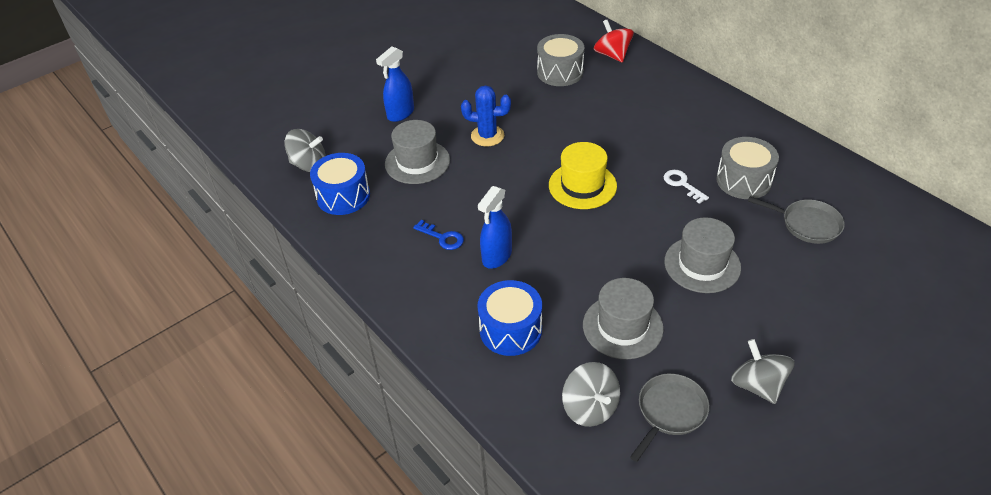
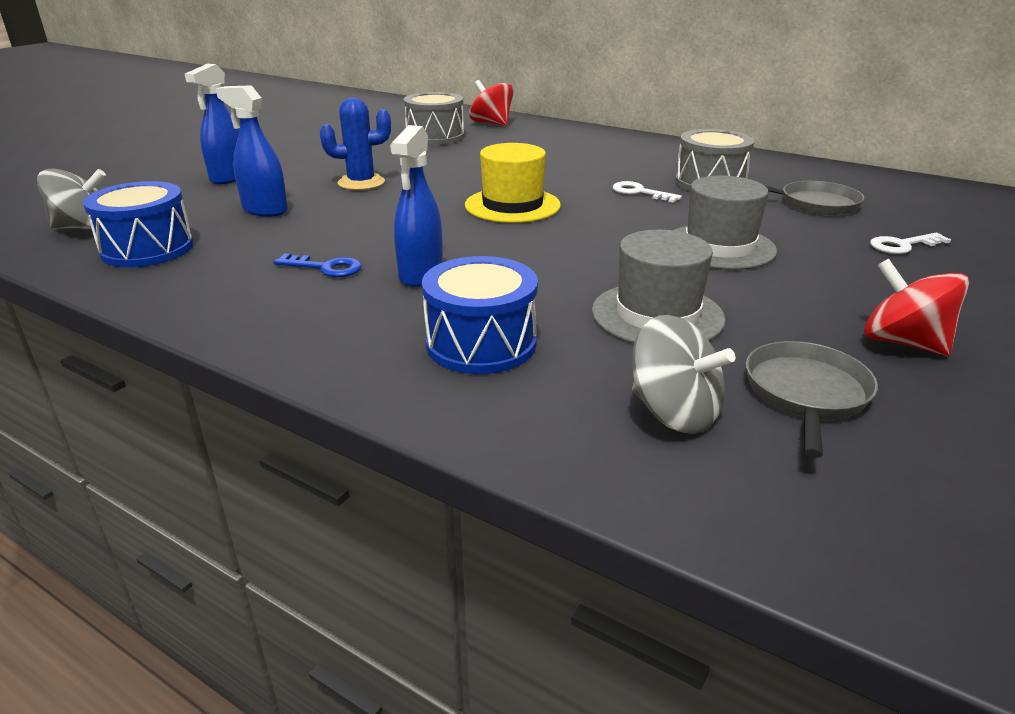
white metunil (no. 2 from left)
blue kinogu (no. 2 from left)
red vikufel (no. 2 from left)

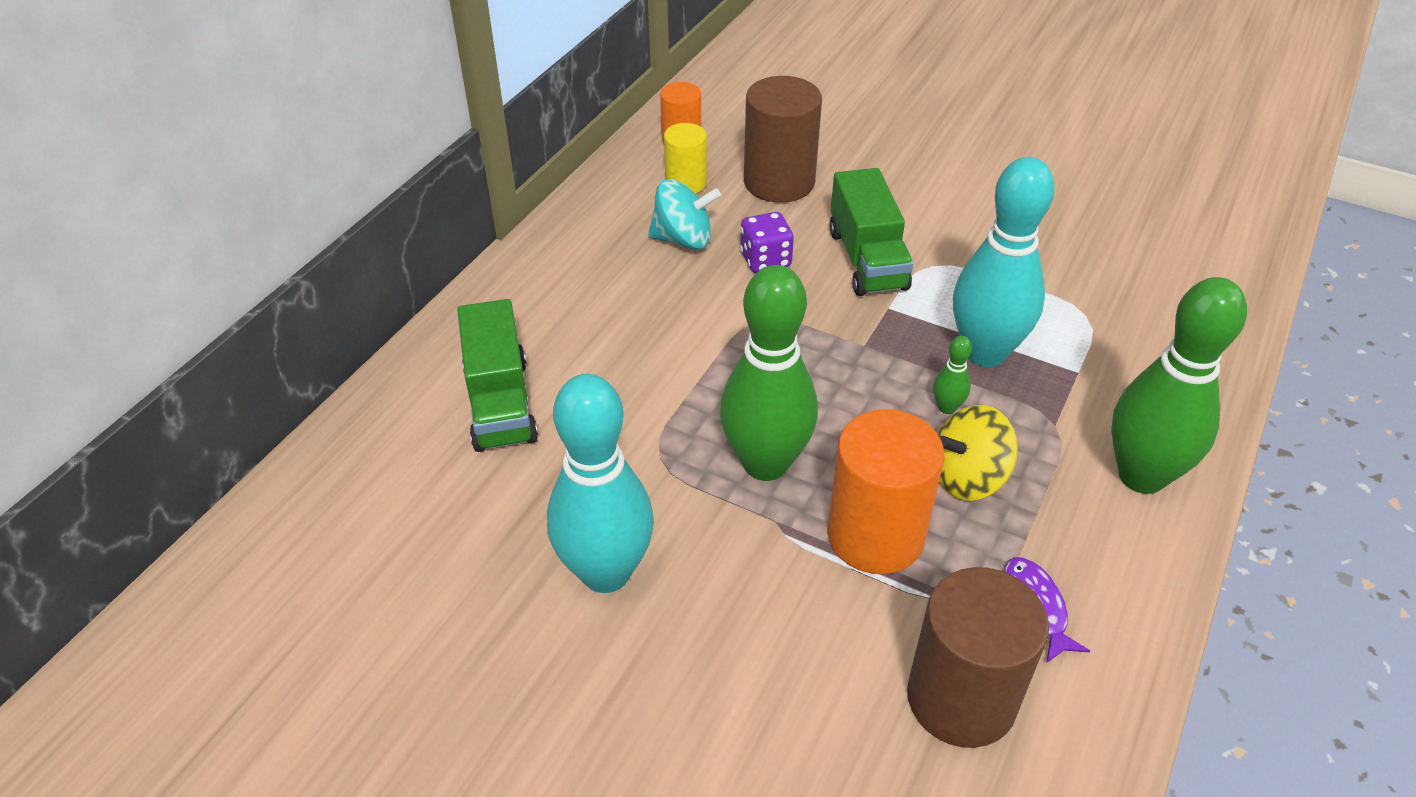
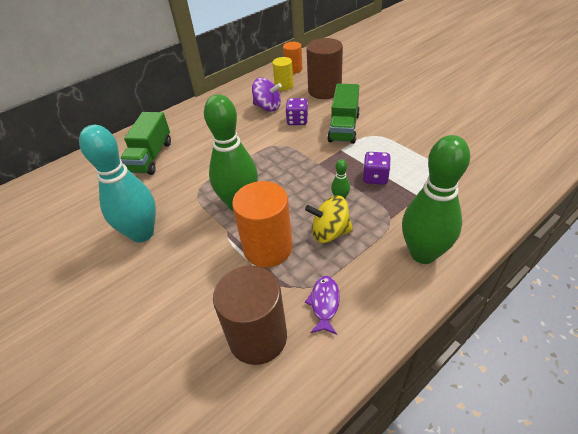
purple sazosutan (no. 2 from left)
purple vikufel

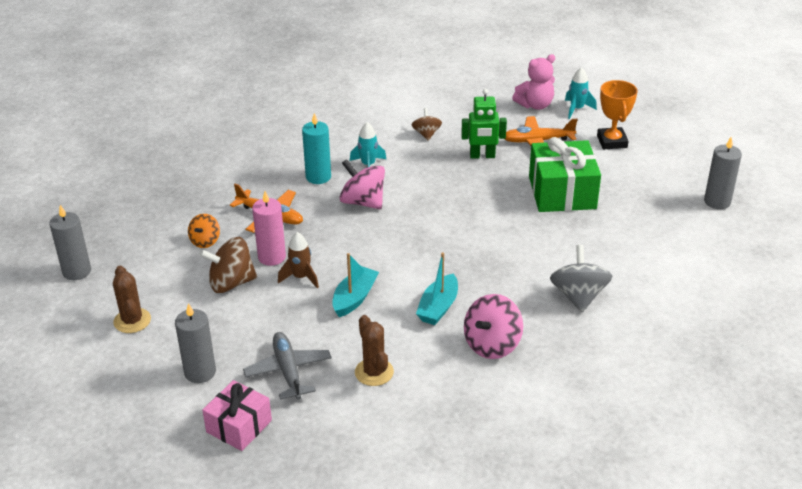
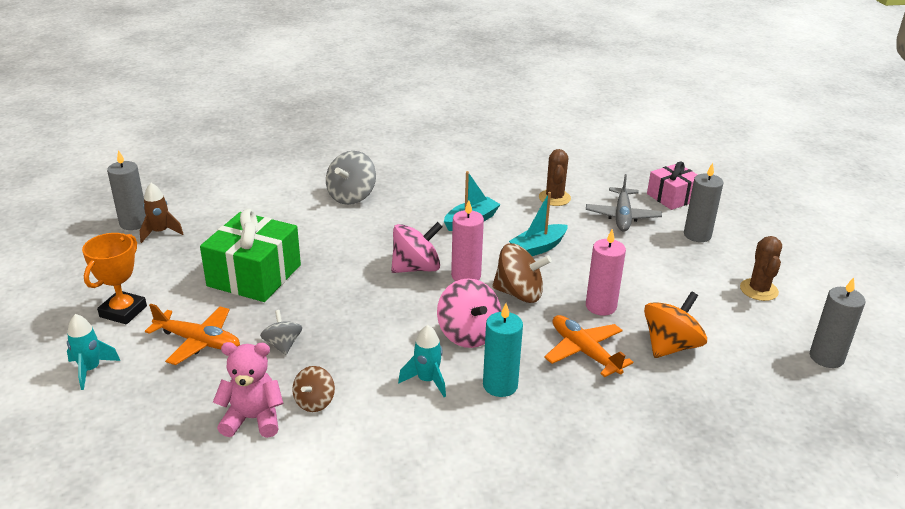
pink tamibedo (no. 1 from left)
brown vikufel (no. 2 from left)
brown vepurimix
pink vikufel (no. 1 from left)
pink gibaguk
grey vikufel (no. 1 from left)
orange vikufel

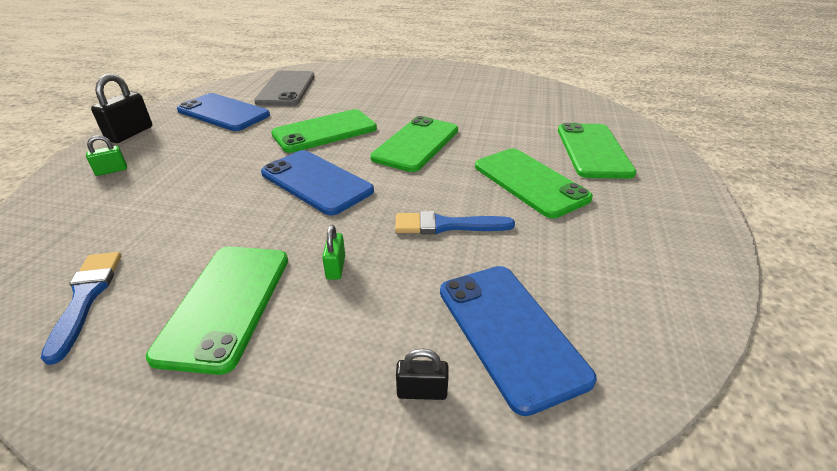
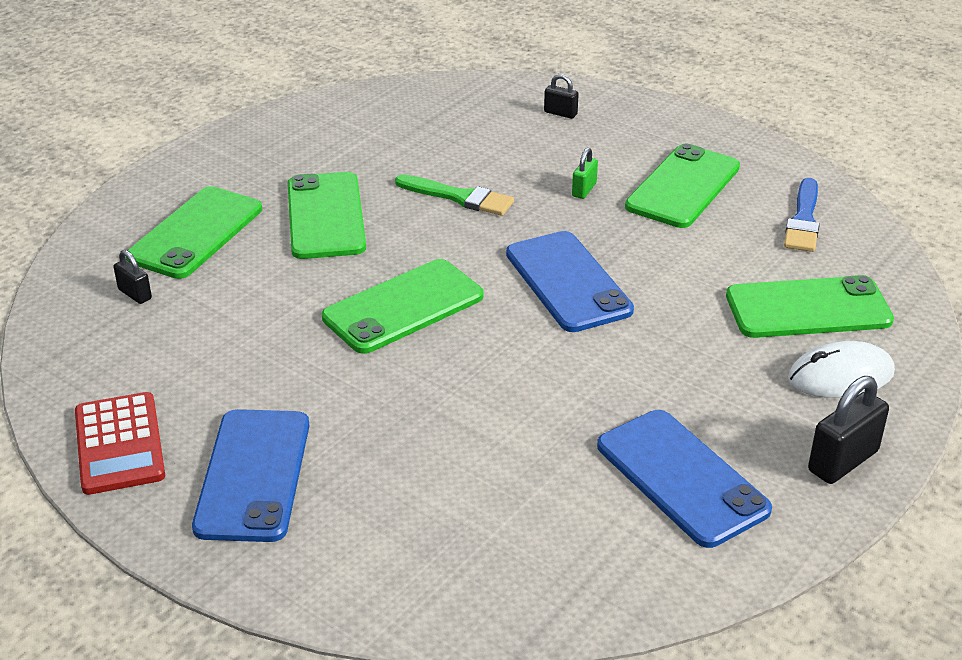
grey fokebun
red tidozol
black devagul (no. 1 from left)
green fokebun (no. 5 from left)
blue fokebun (no. 1 from left)
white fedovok
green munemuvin

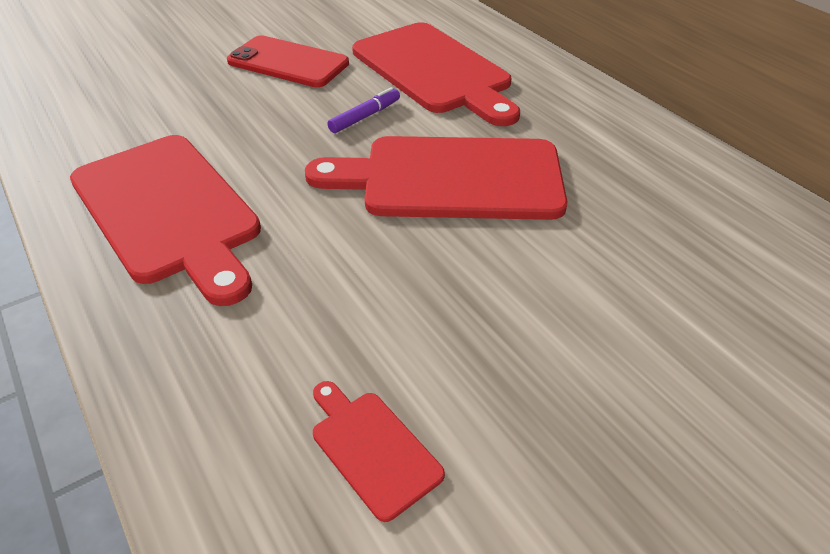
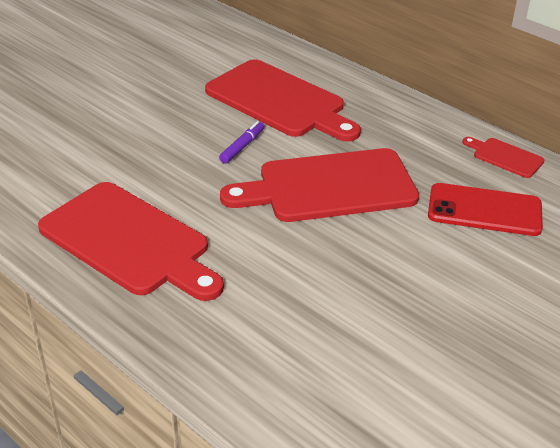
red fokebun
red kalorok (no. 4 from left)

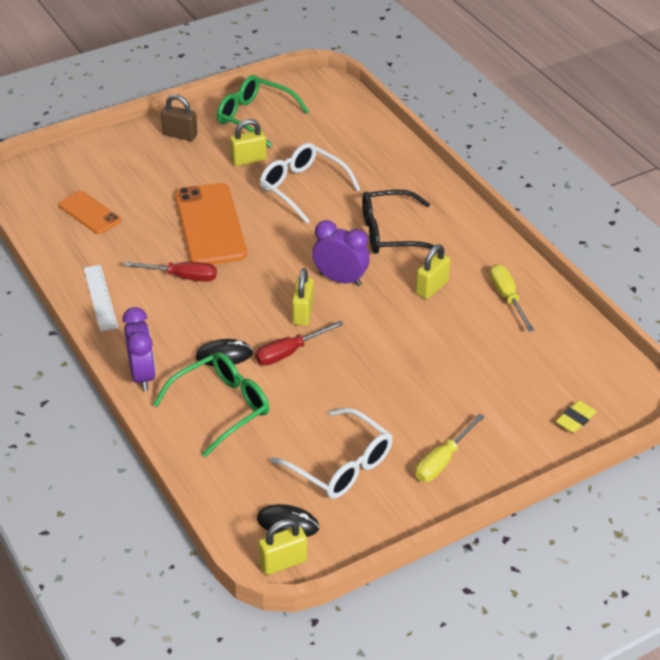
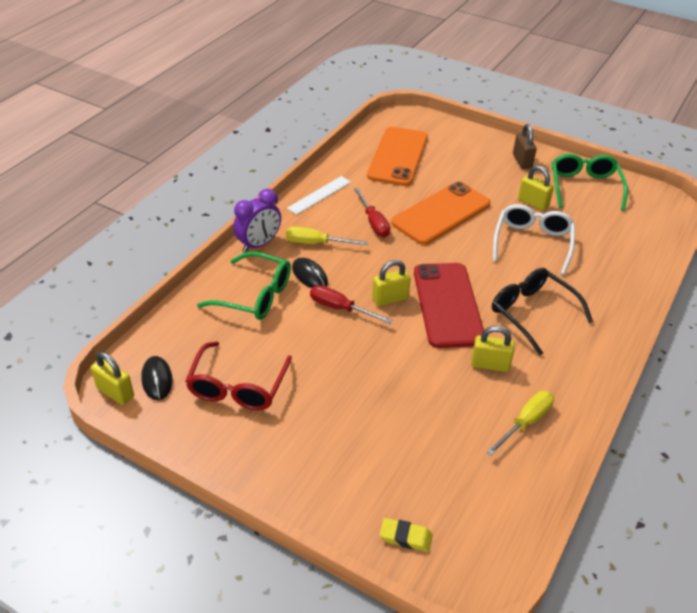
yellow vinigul (no. 1 from left)
red fokebun
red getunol
orange fokebun (no. 1 from left)

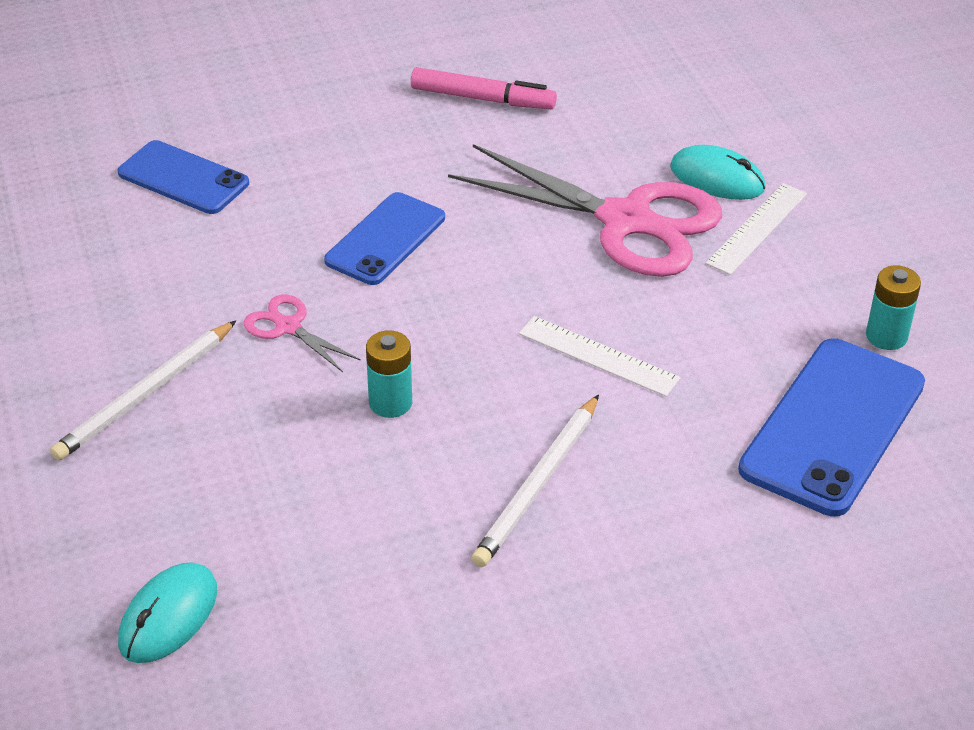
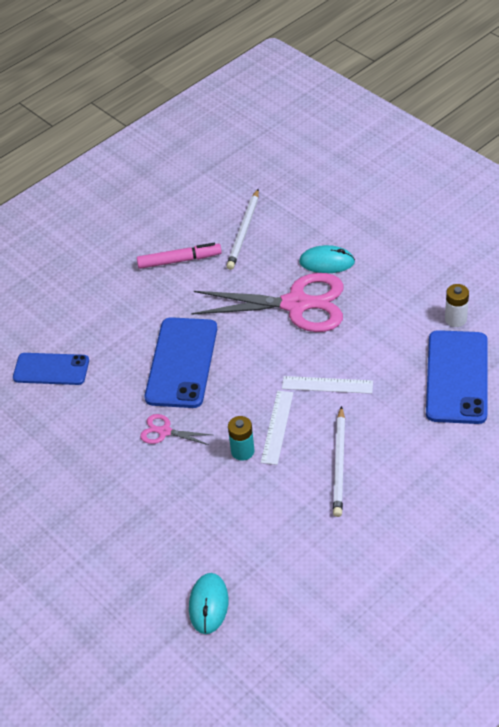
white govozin (no. 1 from left)
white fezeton (no. 1 from left)
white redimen
blue fokebun (no. 2 from left)

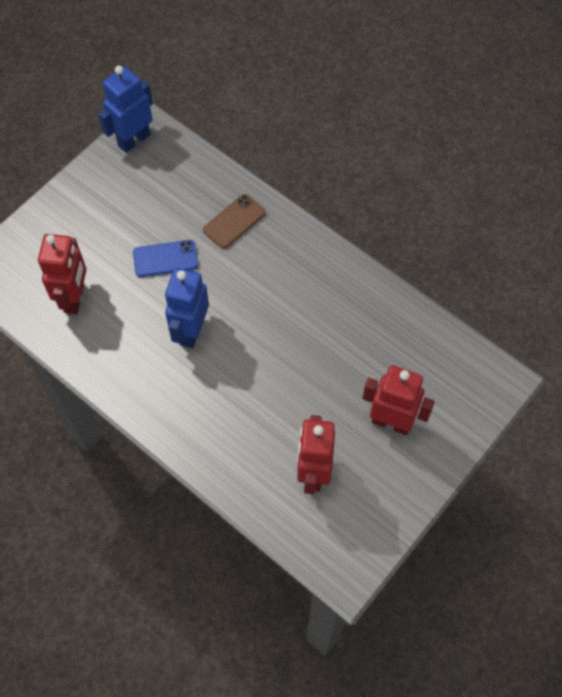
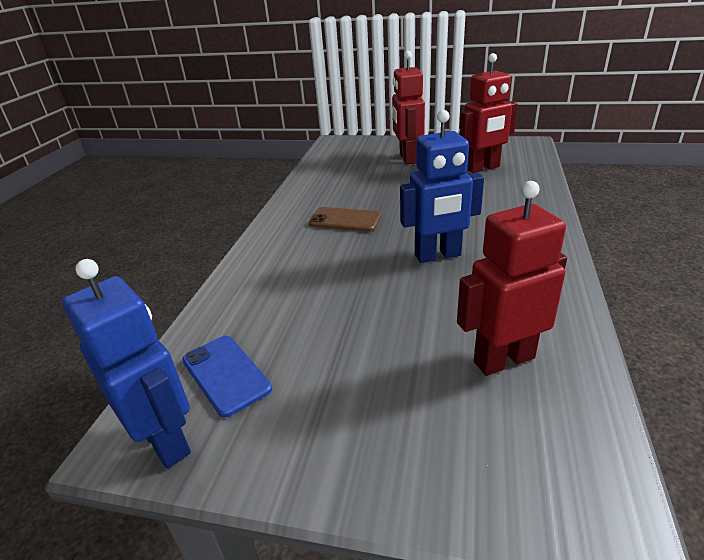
blue fokebun
brown fokebun
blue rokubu (no. 1 from left)

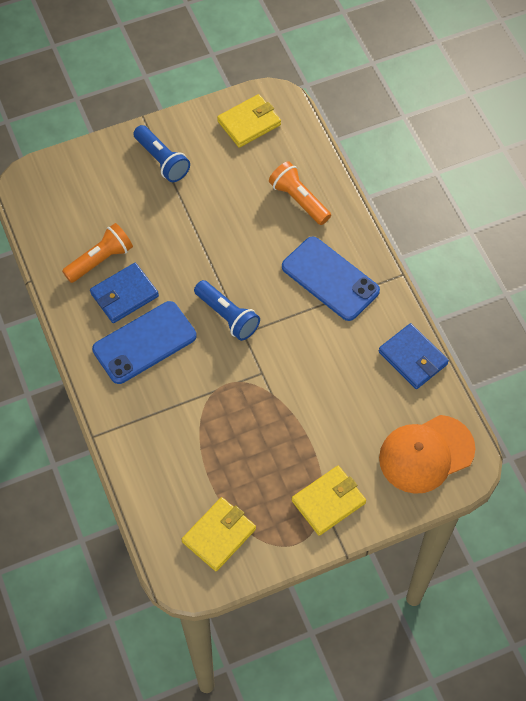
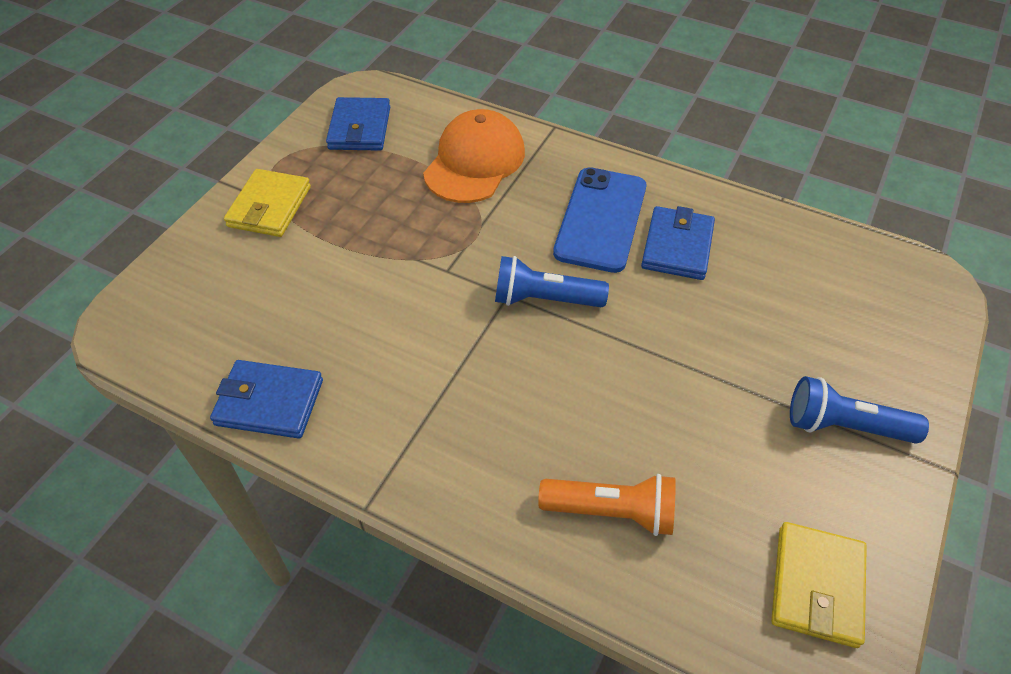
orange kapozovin (no. 1 from left in the first image)
blue fokebun (no. 2 from left in the first image)
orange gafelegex
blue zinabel (no. 2 from left)

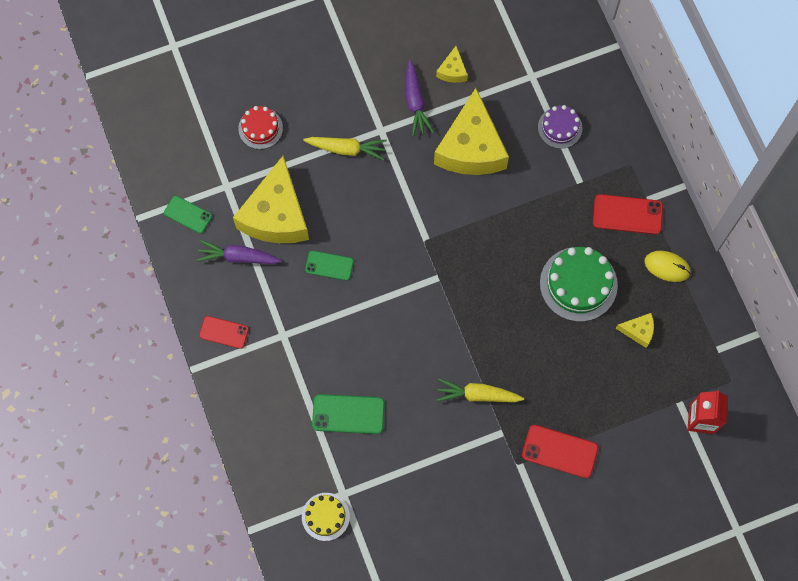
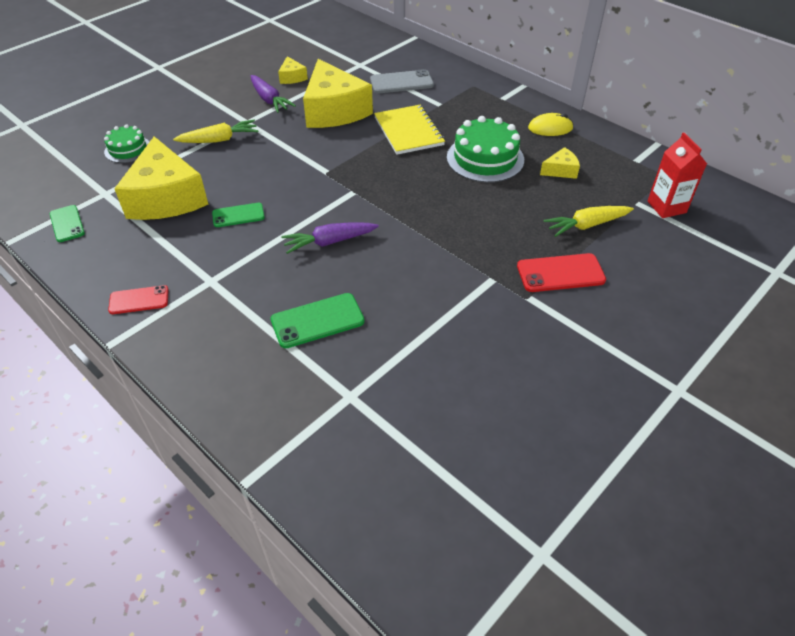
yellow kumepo
red fokebun (no. 3 from left in the first image)
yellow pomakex
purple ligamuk (no. 2 from left)
yellow ligamuk (no. 2 from left)
grey fokebun
green kumepo (no. 1 from left)
green fokebun (no. 1 from left)

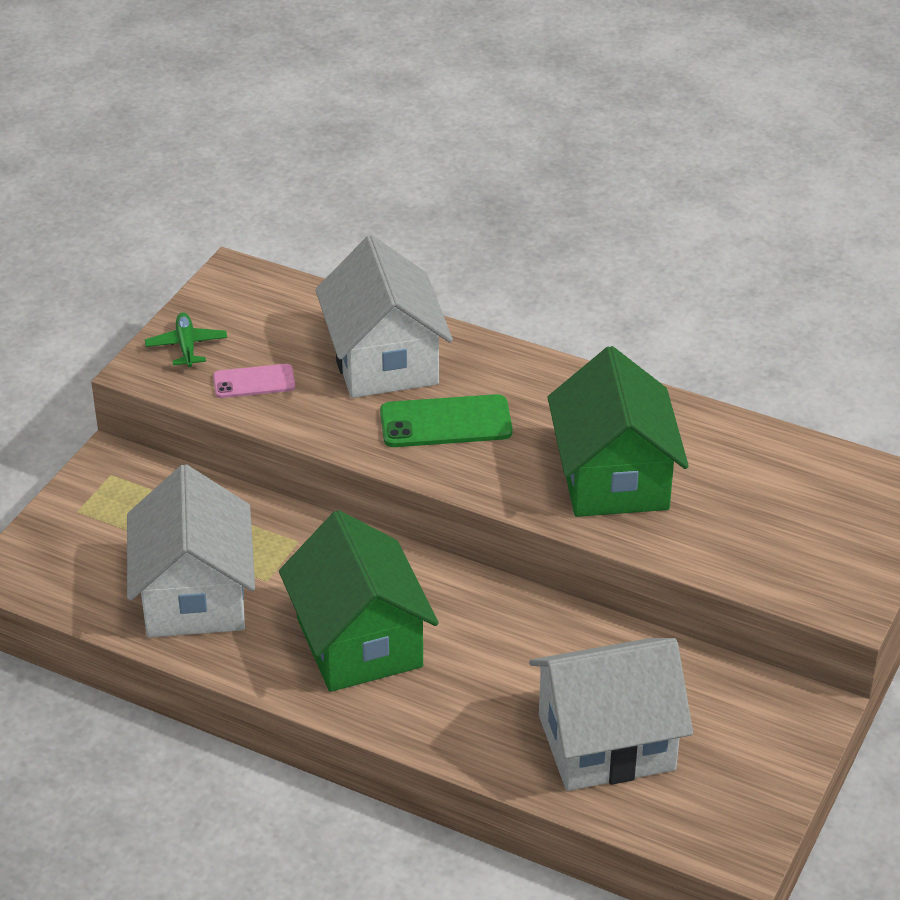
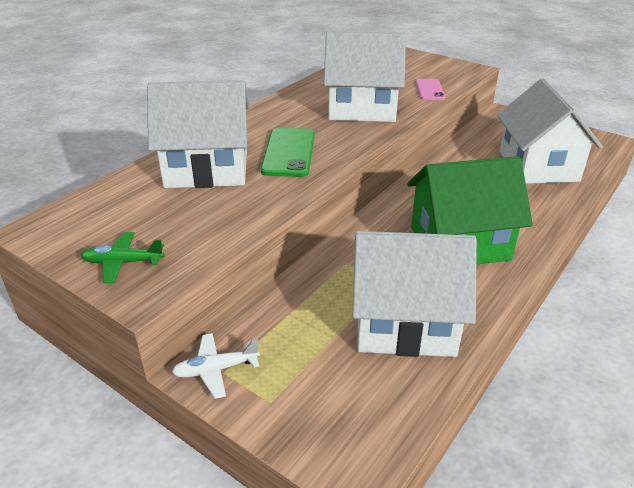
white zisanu
pink fokebun
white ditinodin (no. 2 from left)

